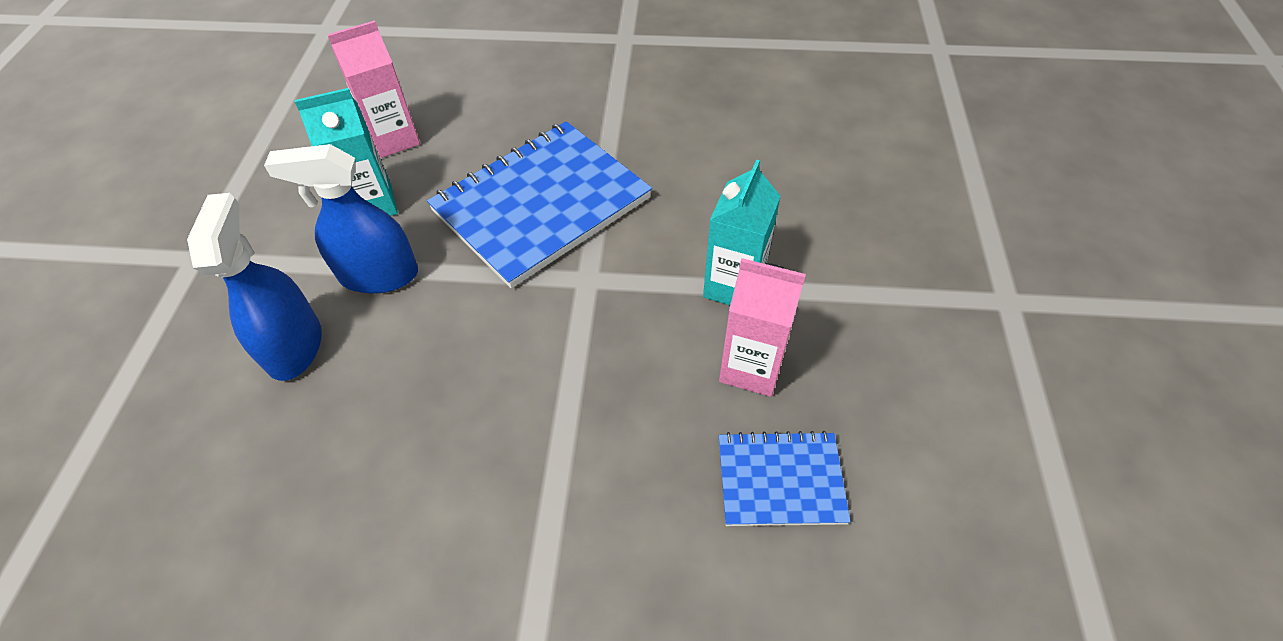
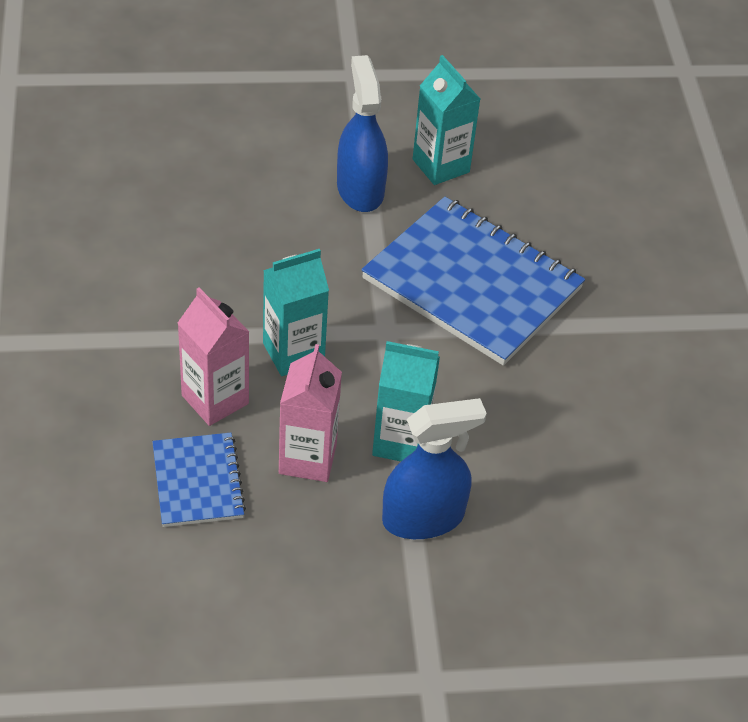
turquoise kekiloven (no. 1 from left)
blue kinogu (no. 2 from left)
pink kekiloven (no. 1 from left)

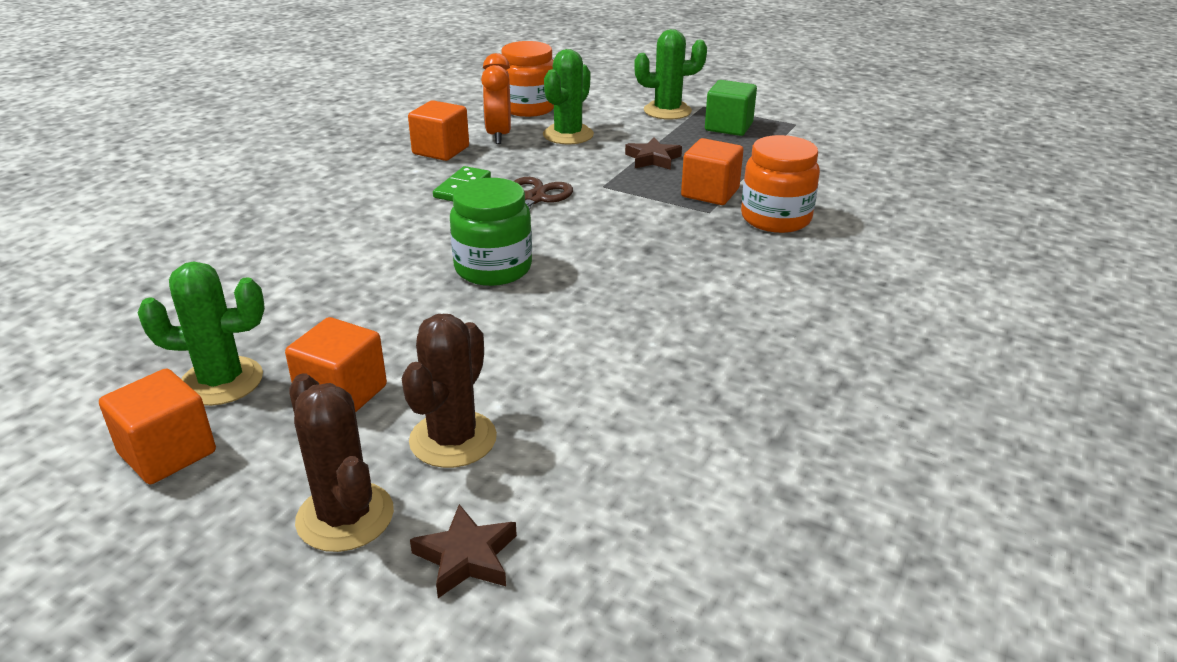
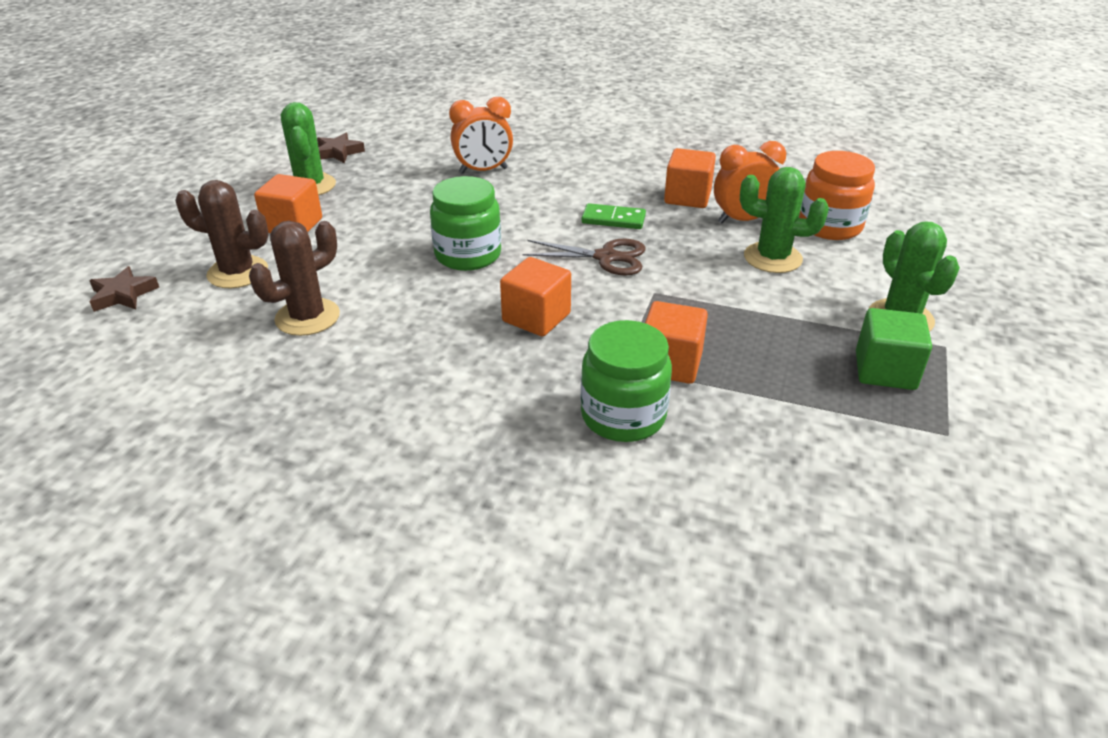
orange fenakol (no. 1 from left)
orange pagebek (no. 2 from left)
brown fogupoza (no. 2 from left)
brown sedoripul (no. 2 from left)
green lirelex (no. 2 from left)

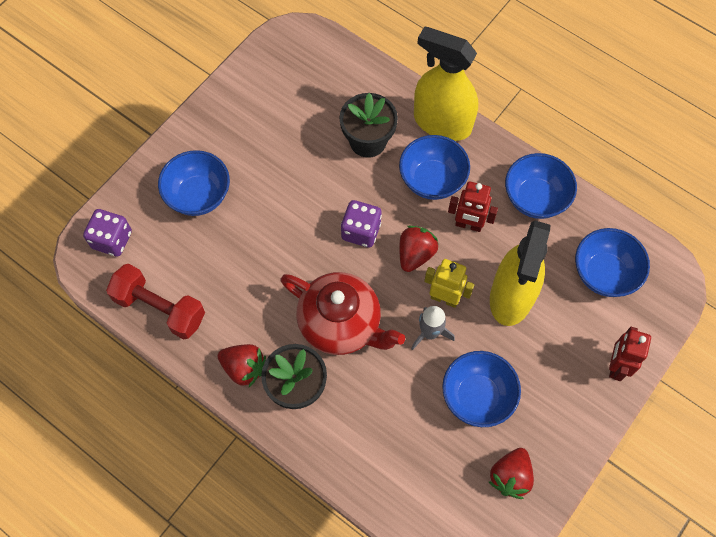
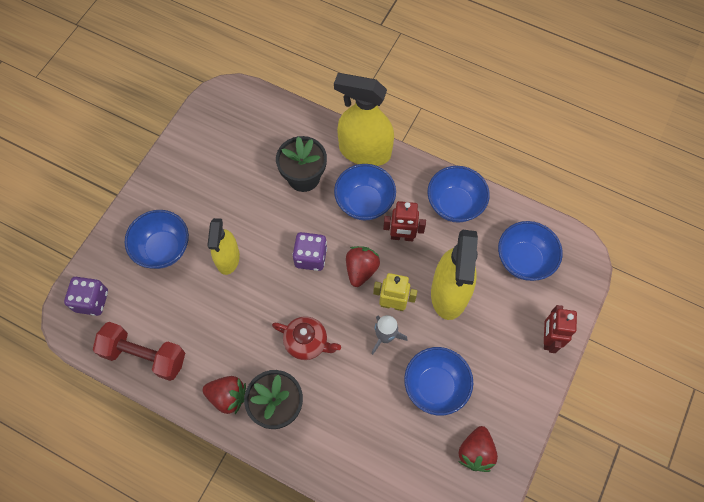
yellow kinogu (no. 1 from left)
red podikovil

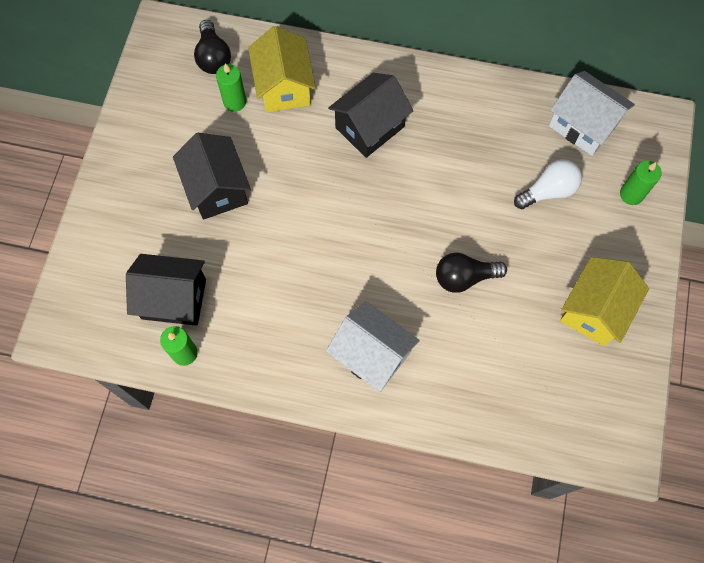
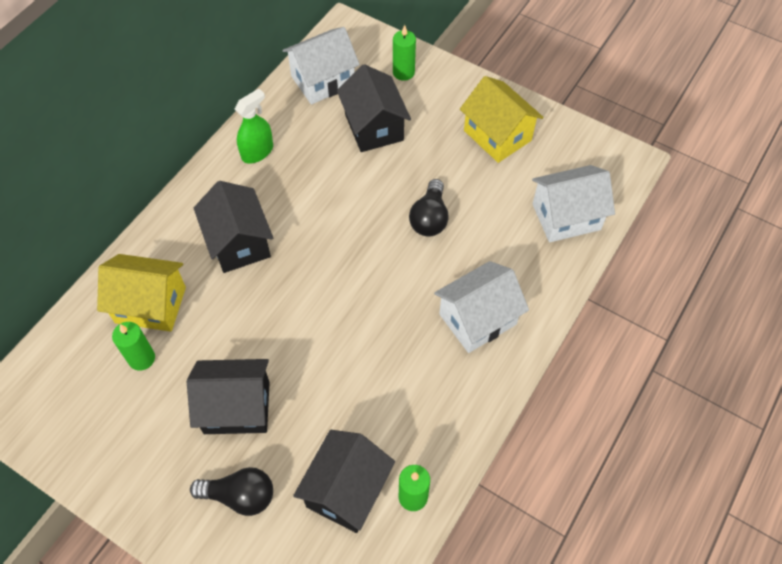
green kinogu
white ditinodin (no. 3 from left)
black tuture (no. 1 from left)
black ditinodin (no. 4 from left)

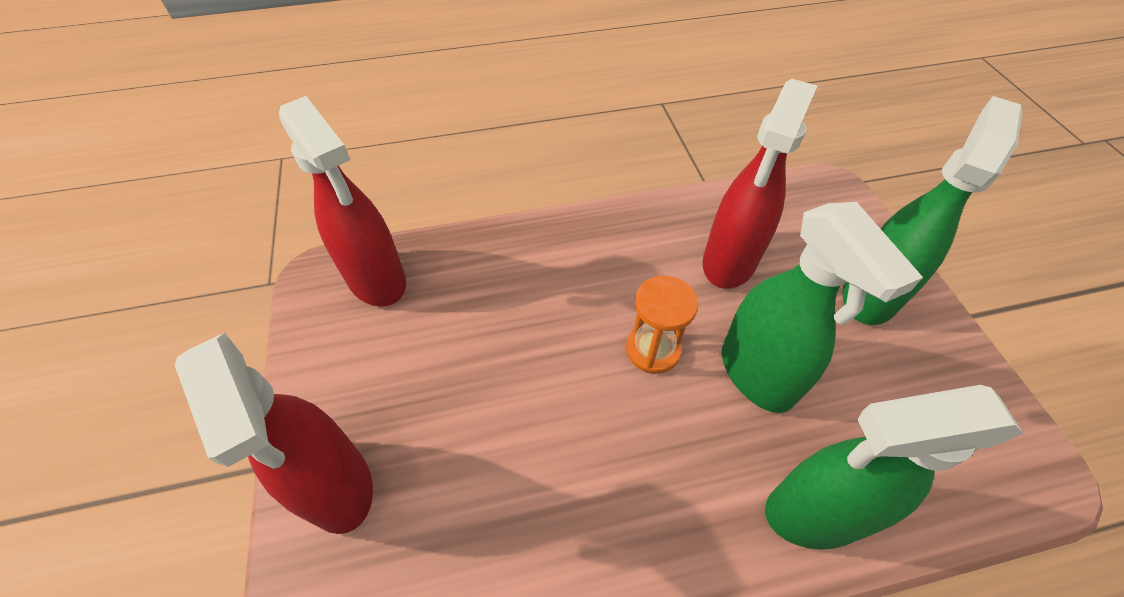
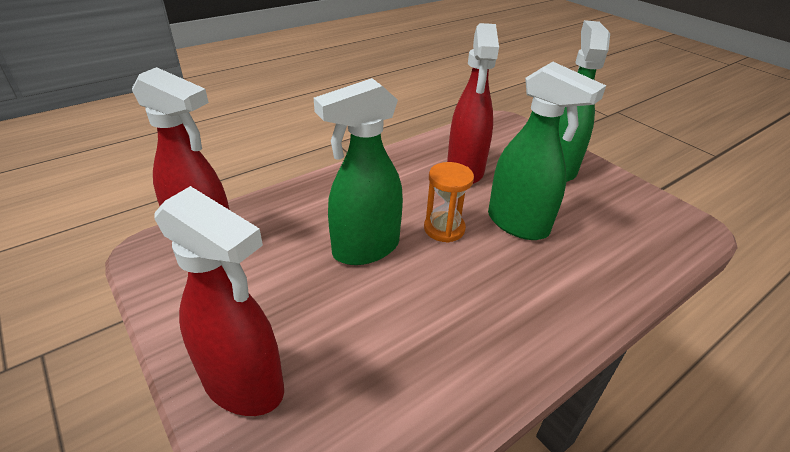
green kinogu (no. 1 from left)

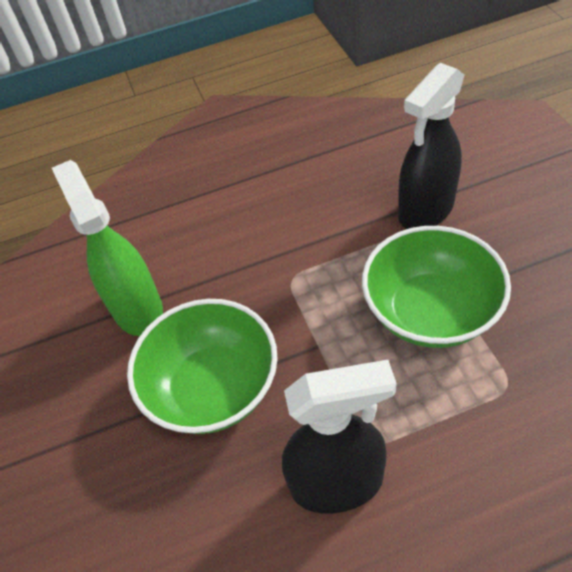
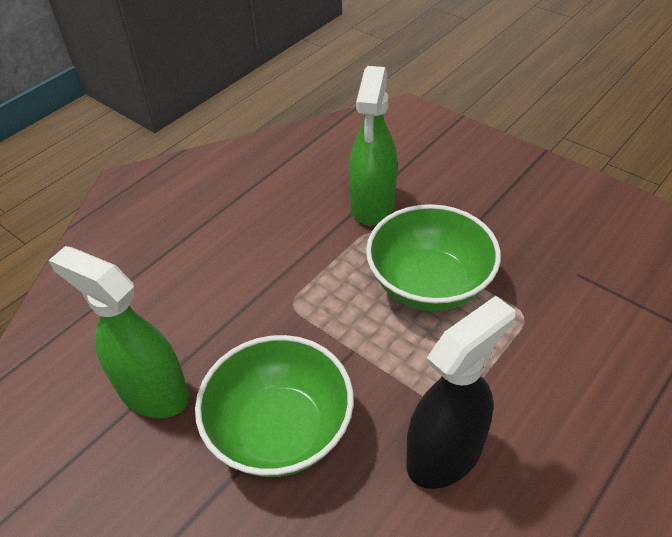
green kinogu (no. 2 from left)

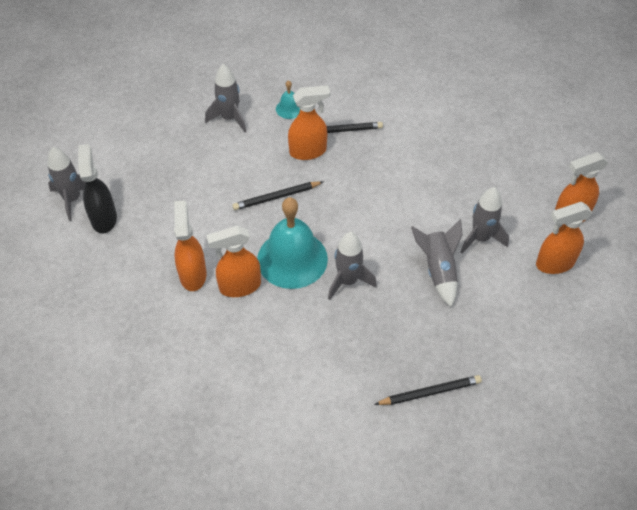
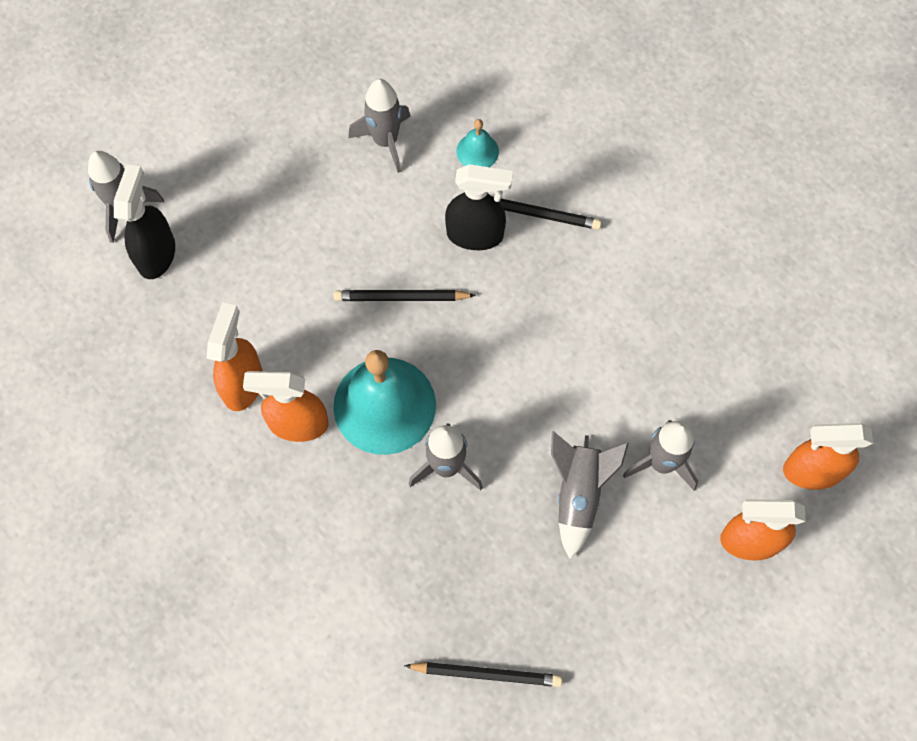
black kinogu (no. 2 from left)

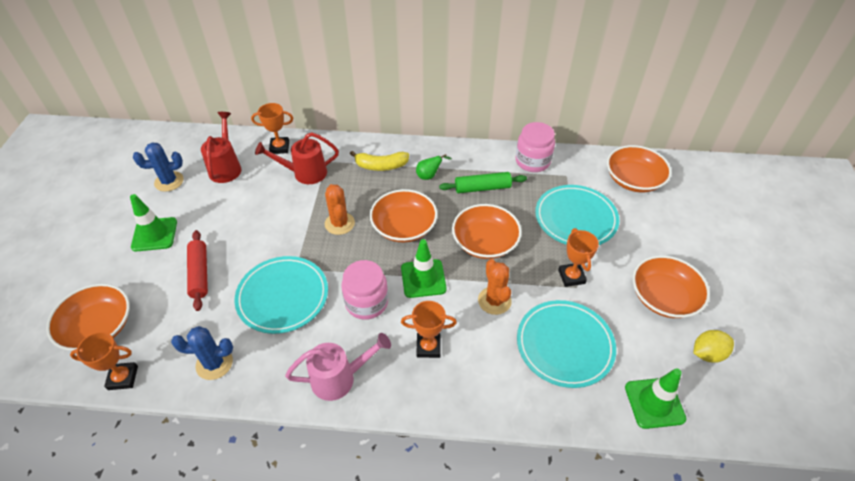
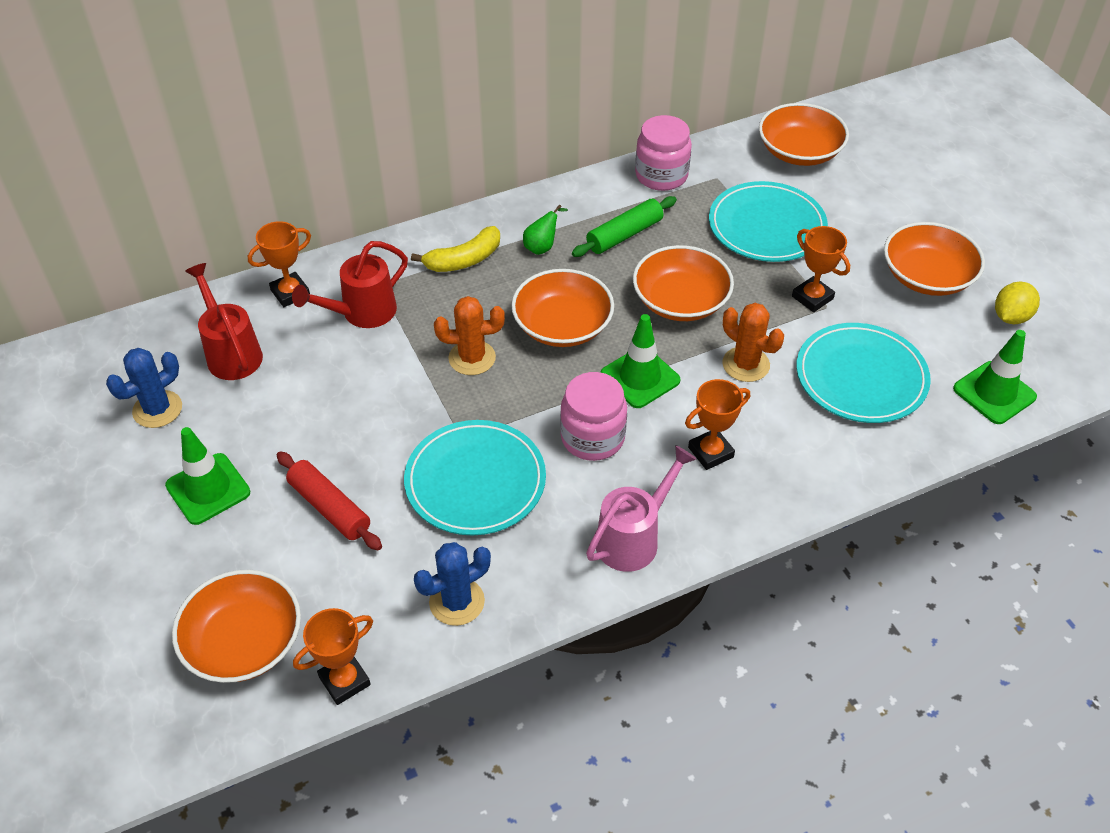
orange fogupoza (no. 1 from left)

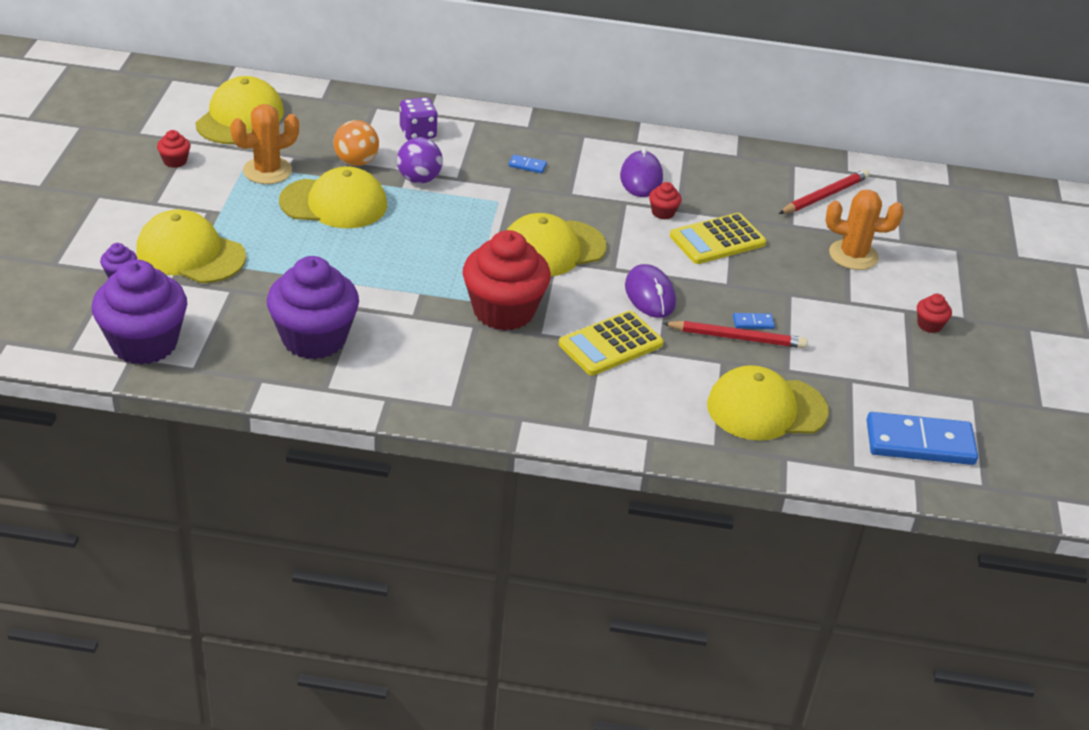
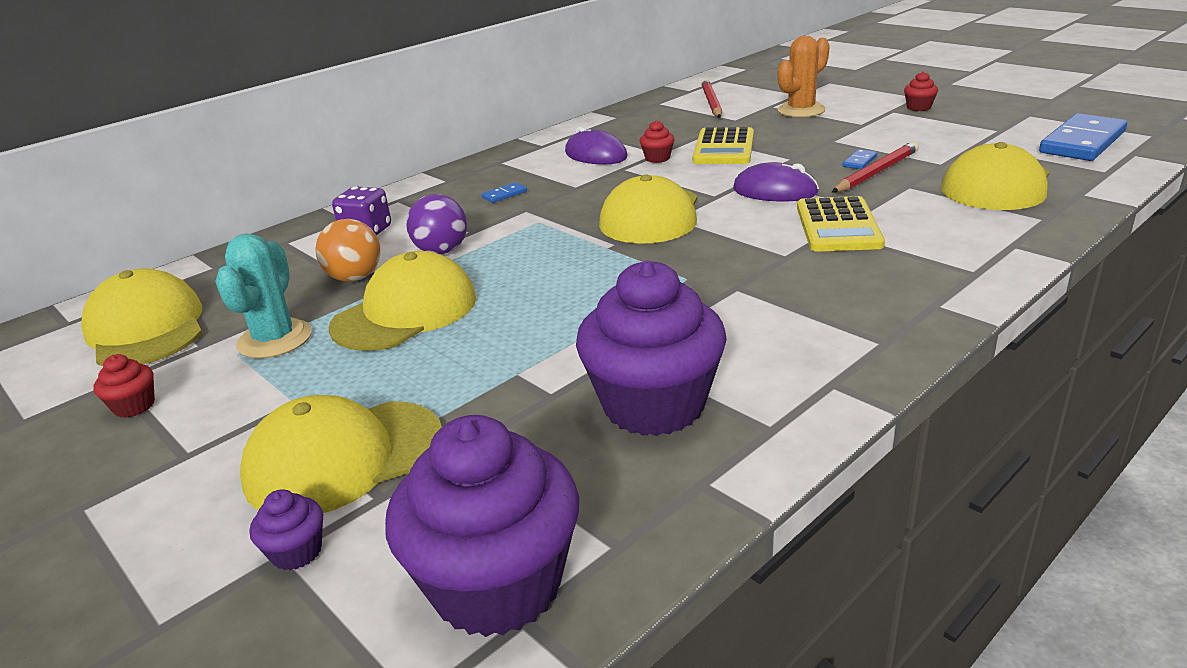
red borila (no. 2 from left in the first image)
turquoise fogupoza

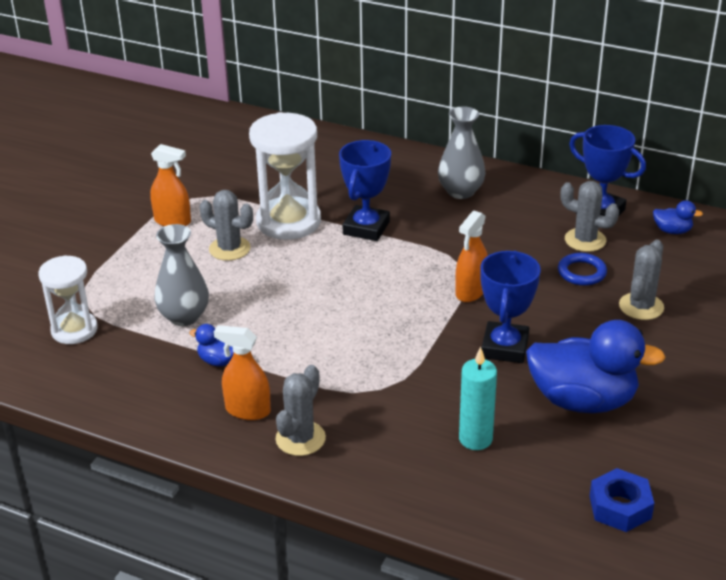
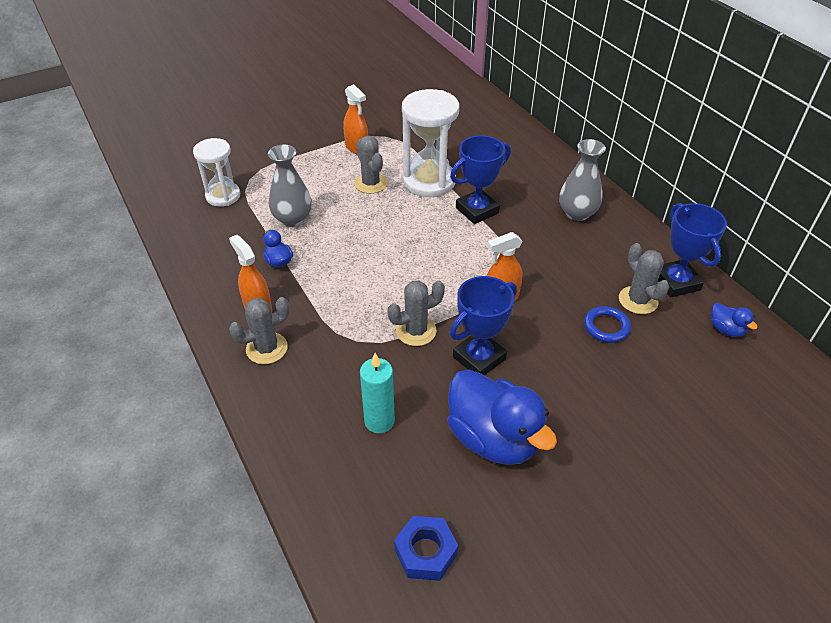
grey fogupoza (no. 3 from left)

